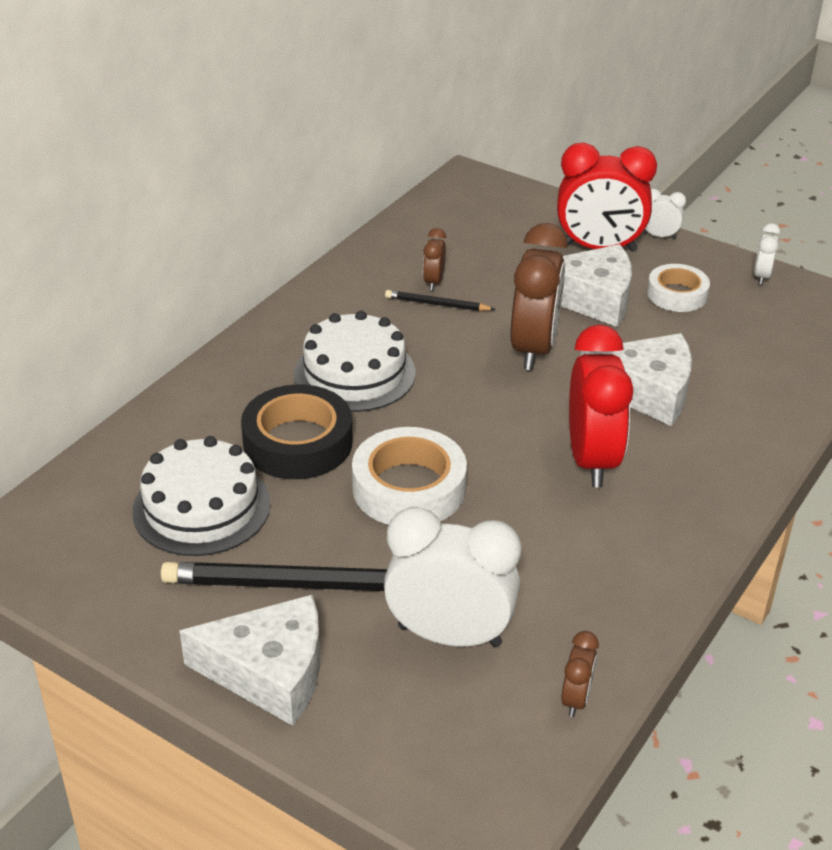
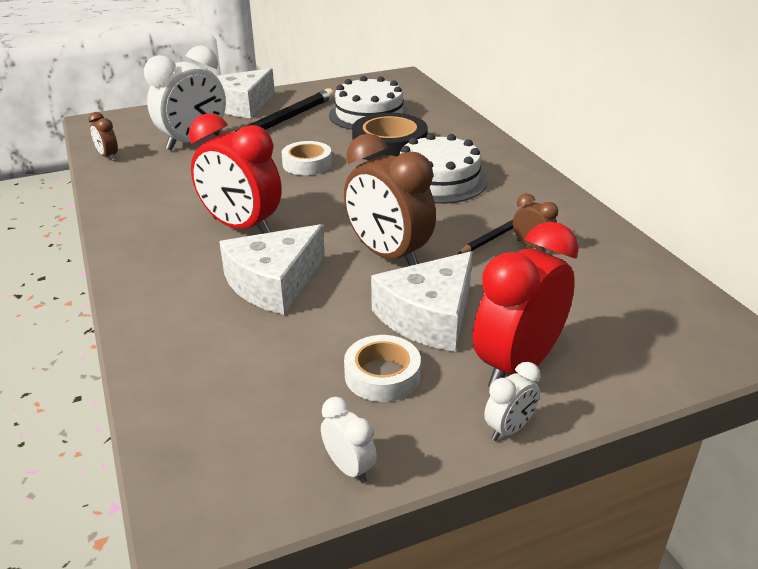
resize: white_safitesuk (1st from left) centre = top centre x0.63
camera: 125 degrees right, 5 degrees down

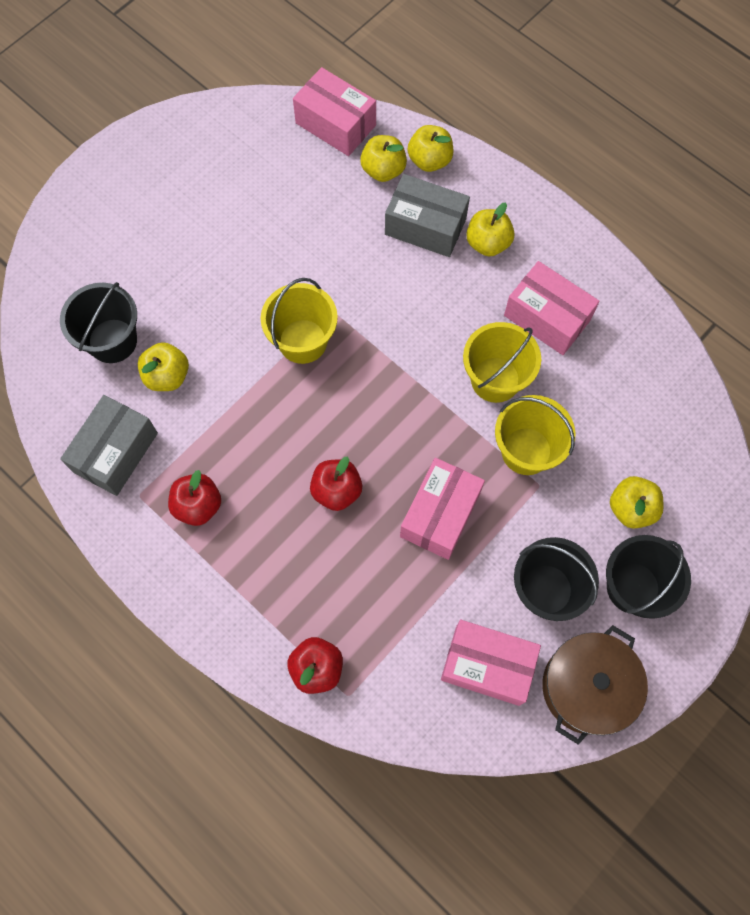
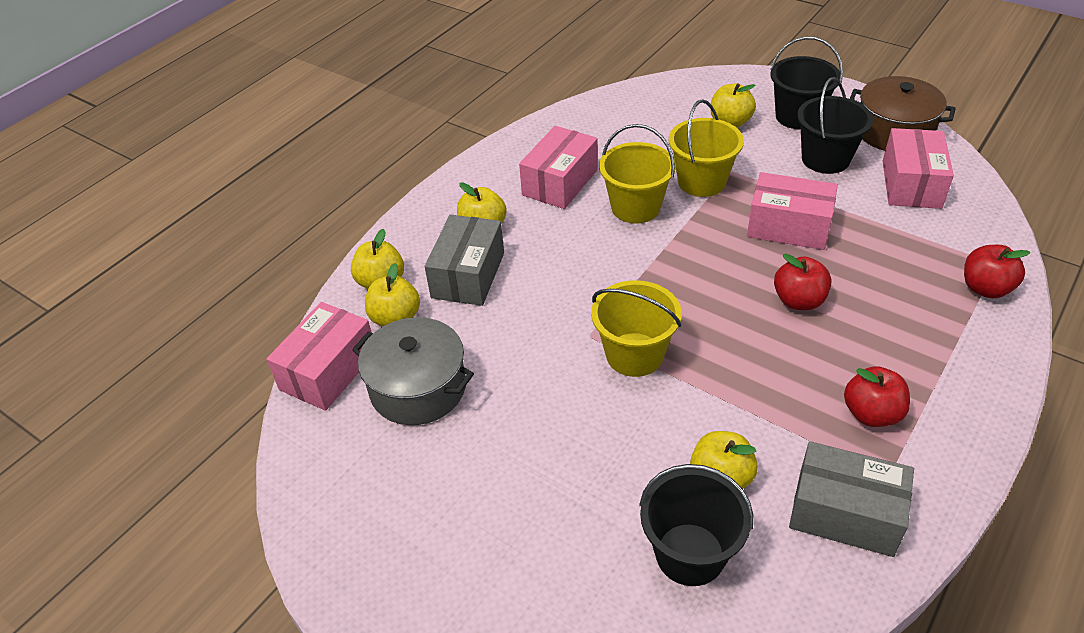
insert: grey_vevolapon centre
camera: 95 degrees left, 25 degrees down

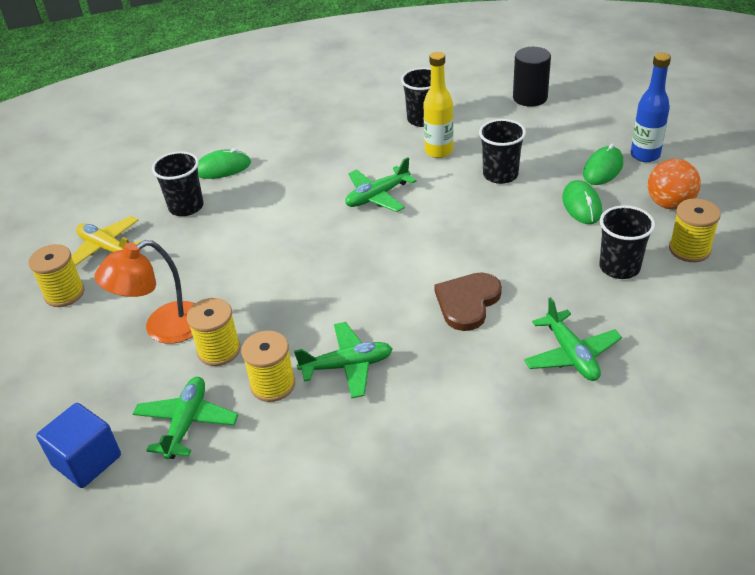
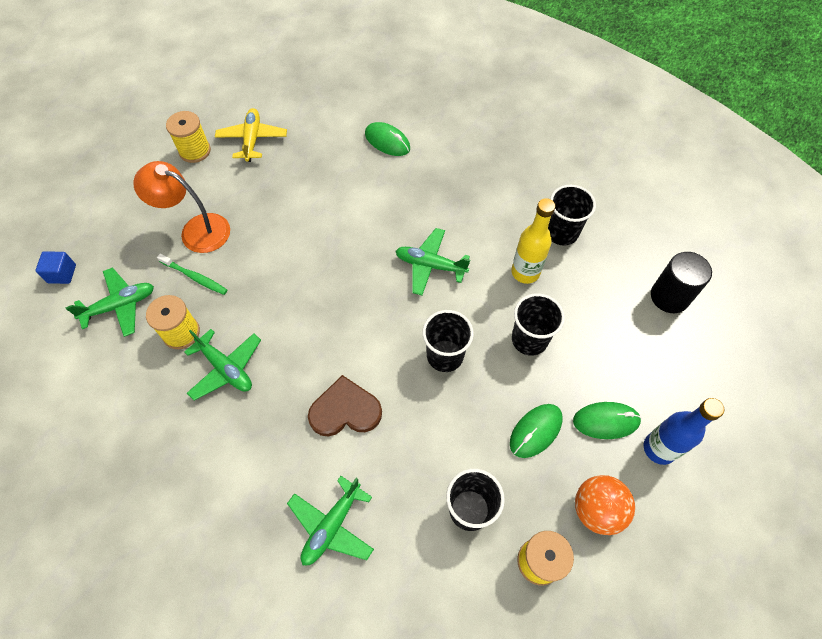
move: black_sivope (1st from left) top left to centre
replace: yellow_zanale (2nd from left) middle left to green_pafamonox middle left
resize: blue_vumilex bottom left = middle left x0.63
camera: 50 degrees right, 20 degrees up

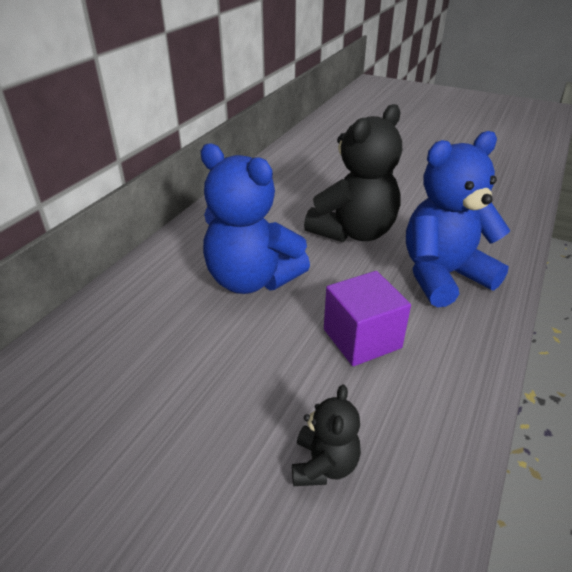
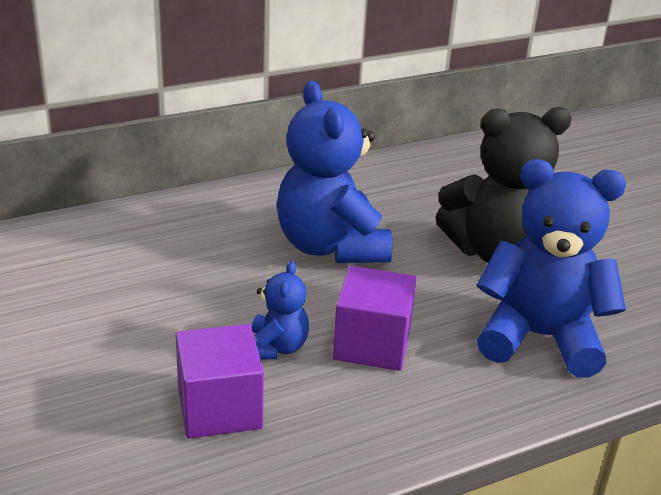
insert: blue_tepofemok (1st from left) centre
replace: black_tepofemok (1st from left) bottom centre to purple_vumilex (1st from left) bottom left
camera: 35 degrees right, 5 degrees down

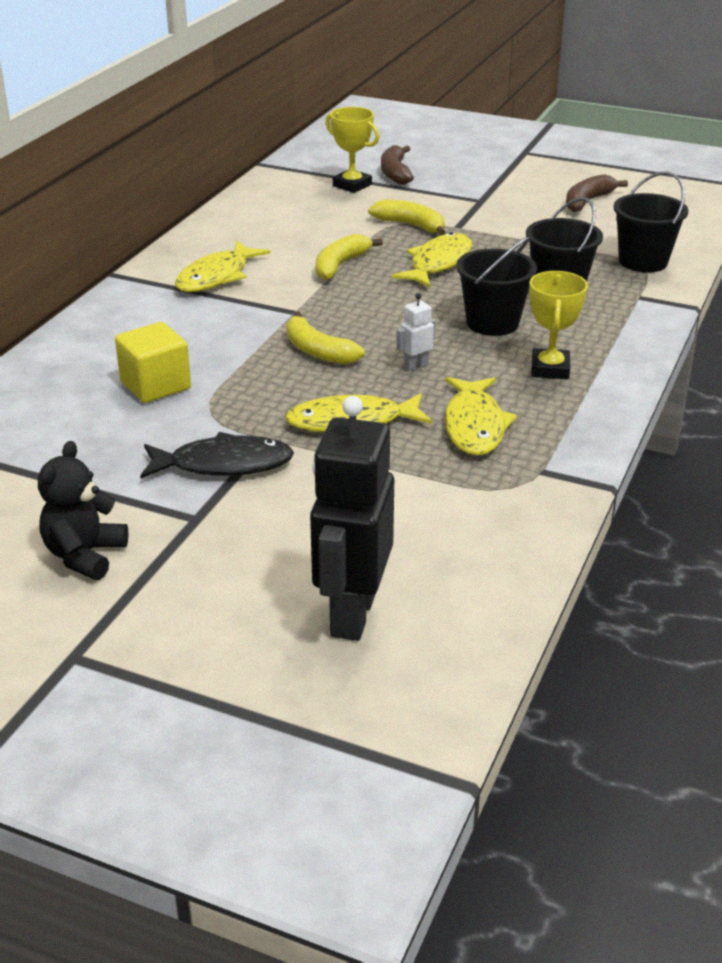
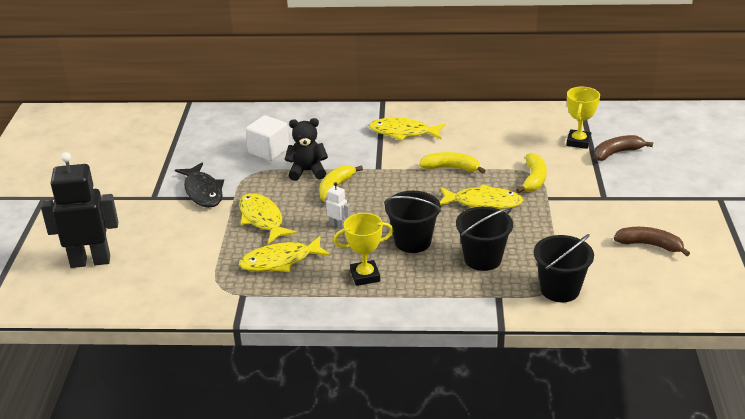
move: black_tepofemok middle left to centre
recolor: yellow_vumilex middle left to white_vumilex top centre
camera: 70 degrees right, 0 degrees up

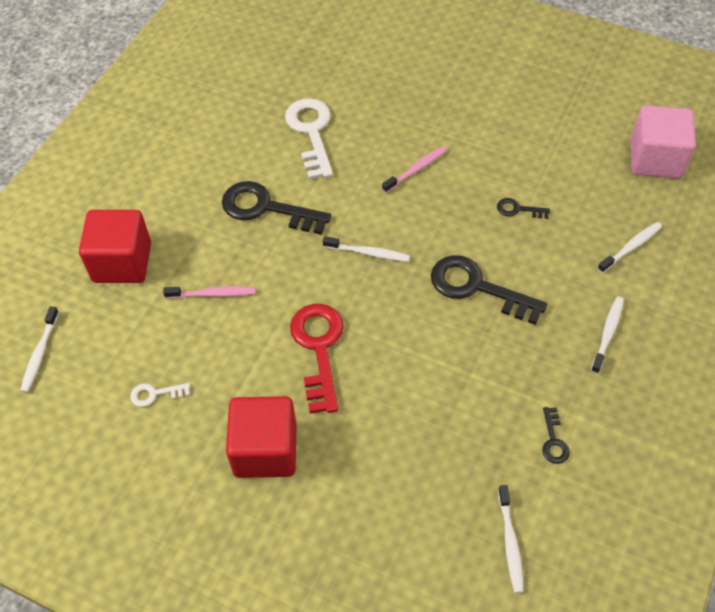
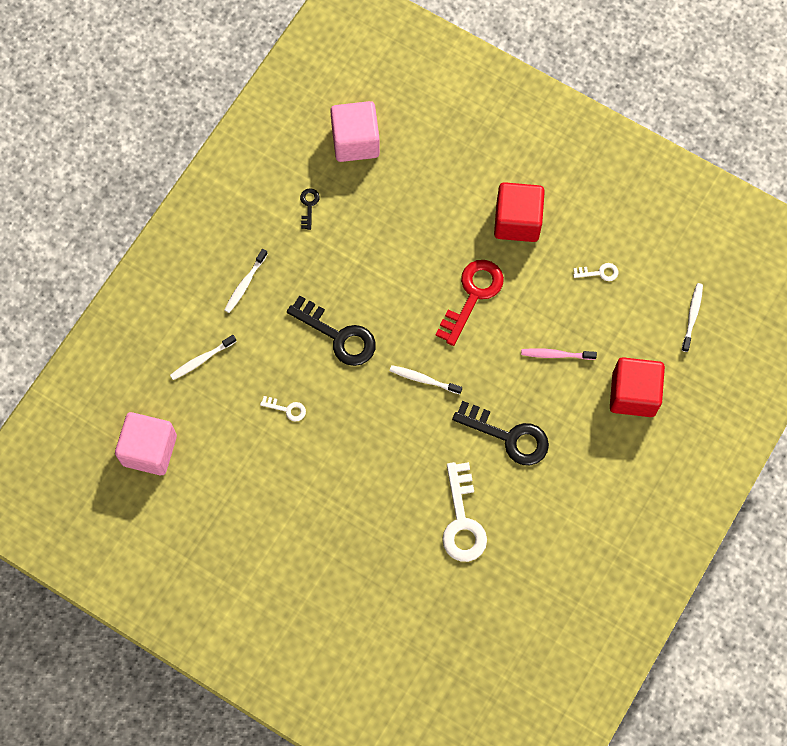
delete: pink_pafamonox (2nd from left) top centre
replace: white_pafamonox (3rd from left) bottom right to pink_vumilex (2nd from left) top centre
recolor: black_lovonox (3rd from left) middle right to white_lovonox (1st from left) centre
rotate: red_lovonox centre = centre 150 degrees counterclockwise
camera: 175 degrees left, 15 degrees up

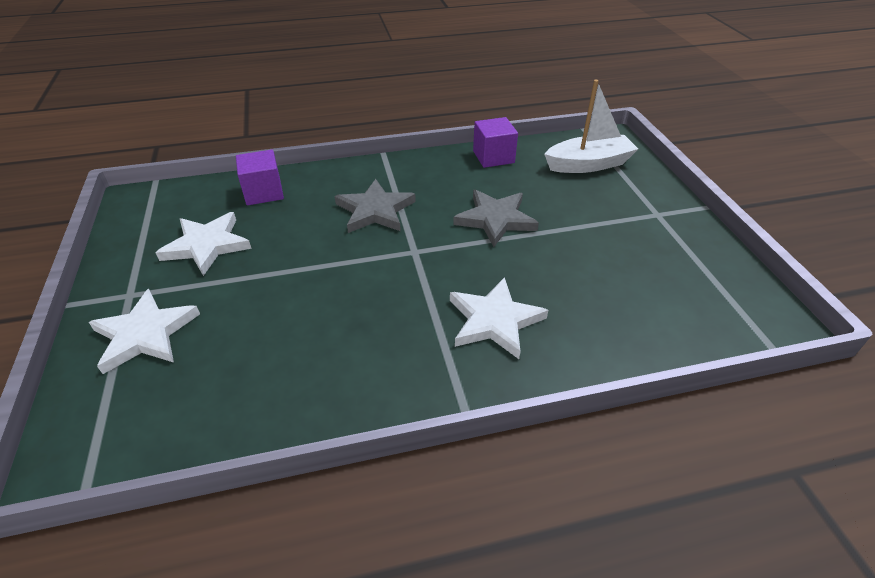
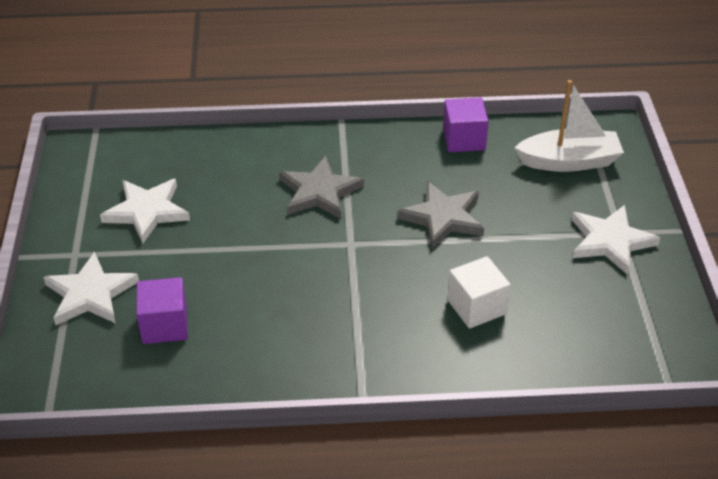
insert: white_vumilex middle right
move: purple_vumilex (1st from left) top left to middle left; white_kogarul (3rd from left) centre to middle right
camera: 10 degrees right, 0 degrees up

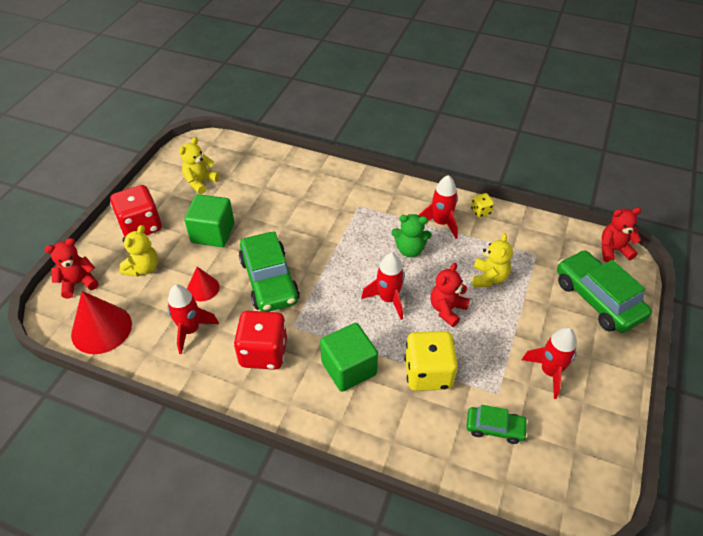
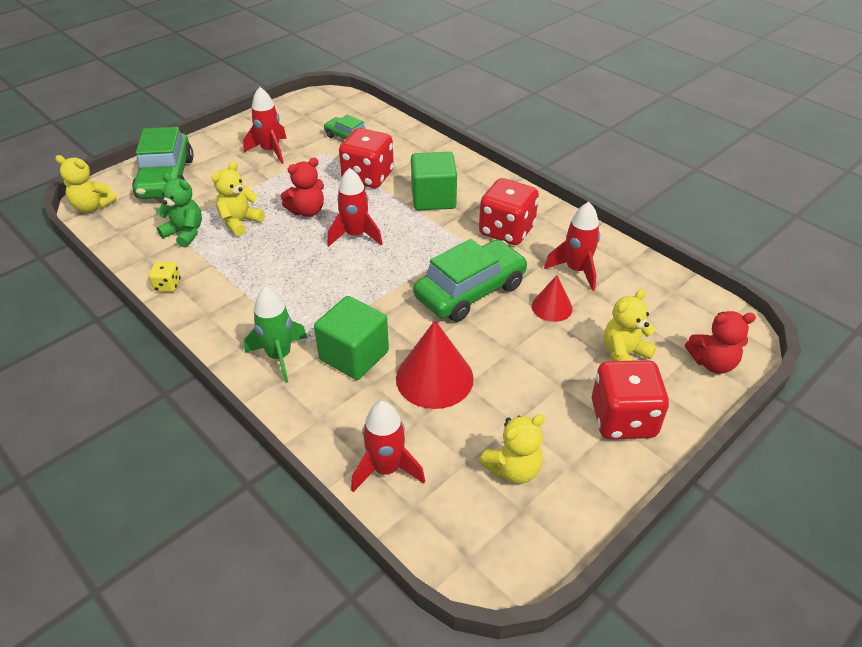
insert: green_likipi middle left
move: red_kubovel (1st from left) middle left to centre; green_vumilex (1st from left) middle left to centre; green_tepofemok centre to top left; red_likipi (3rd from left) centre to bottom centre
recolor: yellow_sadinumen (1st from left) bottom centre to red_sadinumen (1st from left) top centre; red_tepofemok (3rd from left) middle right to yellow_tepofemok (1st from left) top left
rotate: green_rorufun (1st from left in the first image) centre = centre 45 degrees clockwise
camera: 155 degrees left, 5 degrees down

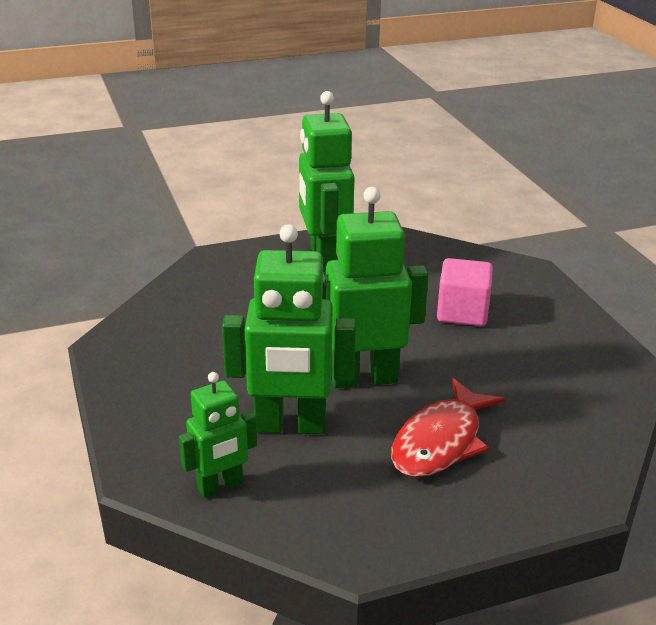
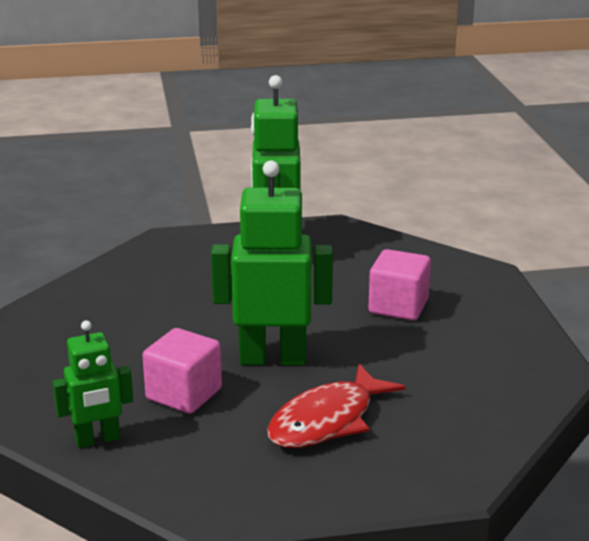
replace: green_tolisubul (2nd from left) centre to pink_vumilex (1st from left) bottom left
camera: 10 degrees right, 5 degrees down

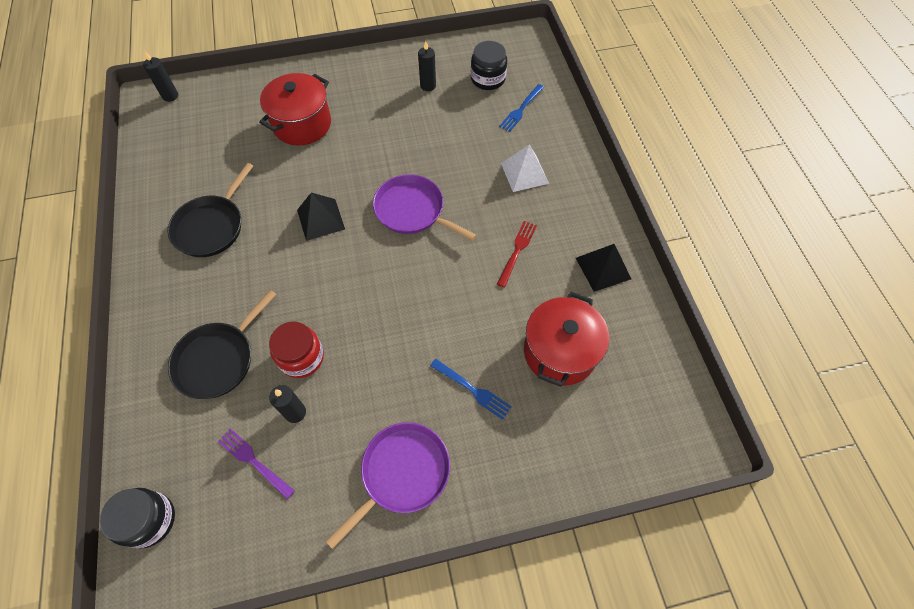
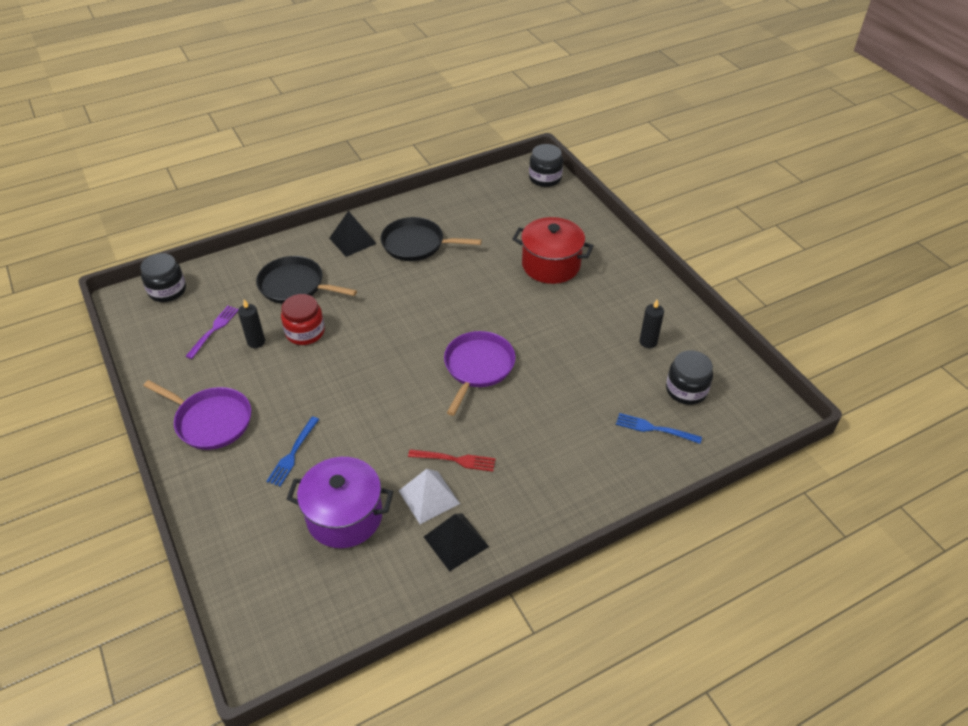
move: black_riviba (1st from left) centre to top centre; white_riviba top centre to bottom centre
replace: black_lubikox (1st from left) top left to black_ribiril (2nd from left) top centre
recolor: red_vevolapon (2nd from left) centre to purple_vevolapon bottom centre
camera: 75 degrees right, 15 degrees down

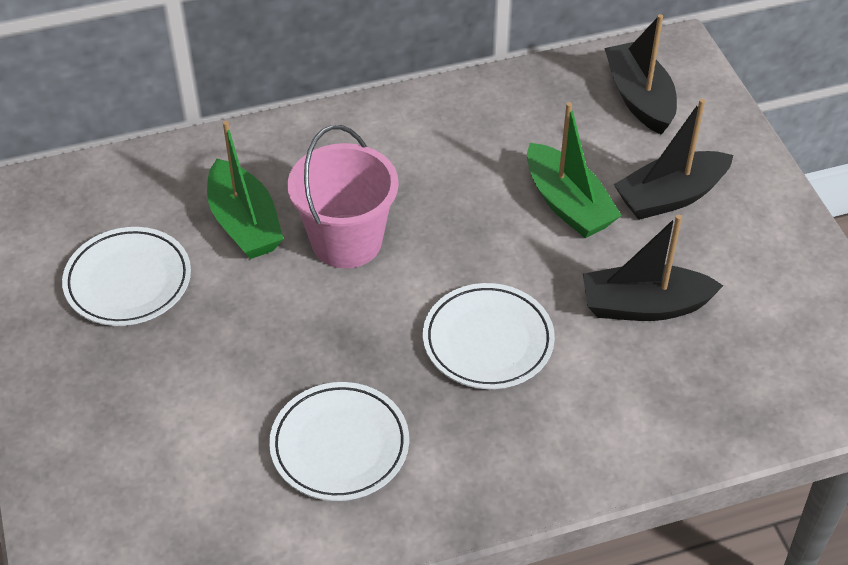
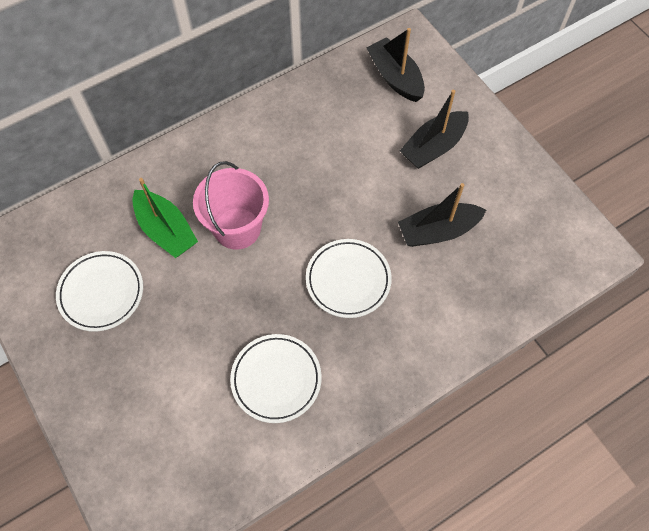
delete: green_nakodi (2nd from left) top right
camera: 15 degrees left, 15 degrees up

